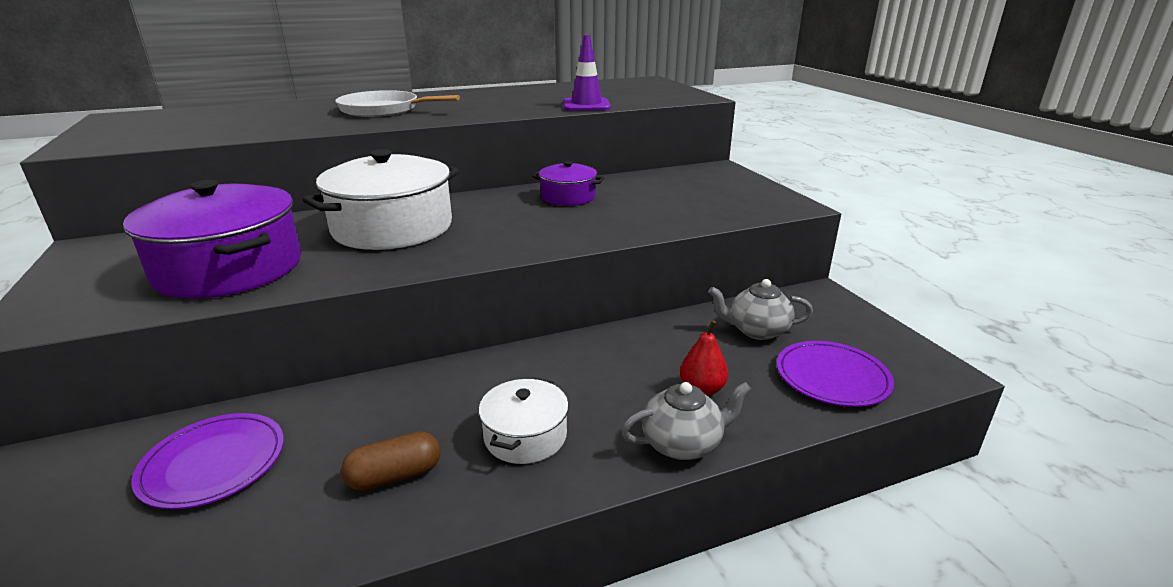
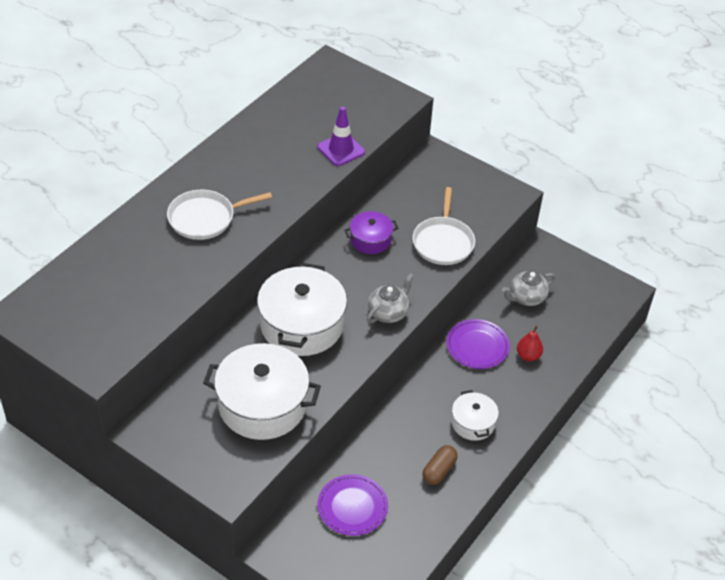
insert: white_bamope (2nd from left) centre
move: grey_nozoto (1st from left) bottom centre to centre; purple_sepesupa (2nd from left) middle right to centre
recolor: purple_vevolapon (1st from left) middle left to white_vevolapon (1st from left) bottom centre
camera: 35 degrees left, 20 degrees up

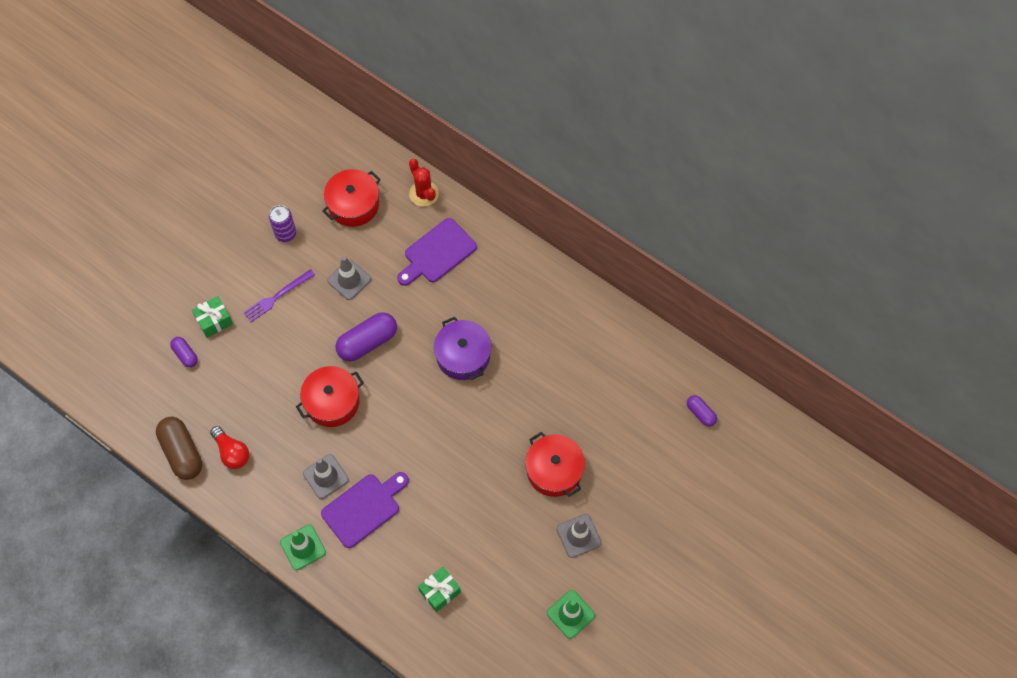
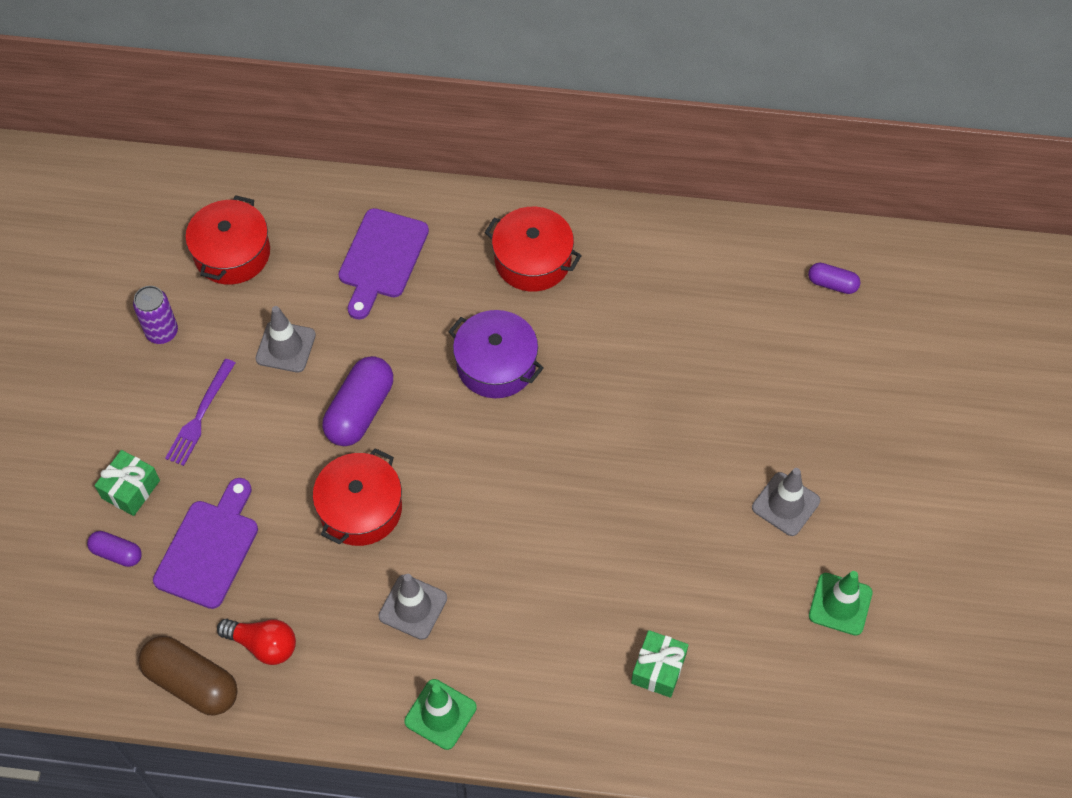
delete: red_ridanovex top centre
move: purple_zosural (1st from left) bottom centre to bottom left; red_vevolapon (3rd from left) bottom centre to top centre
camera: 30 degrees left, 5 degrees down

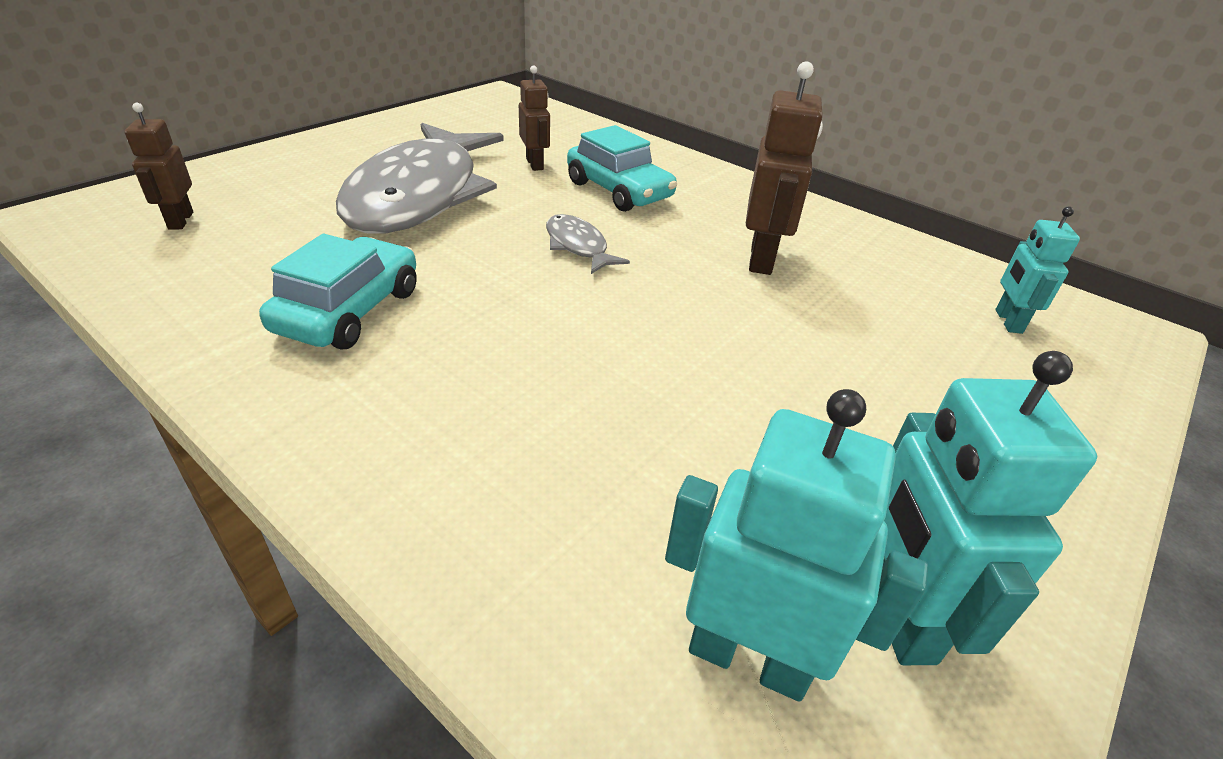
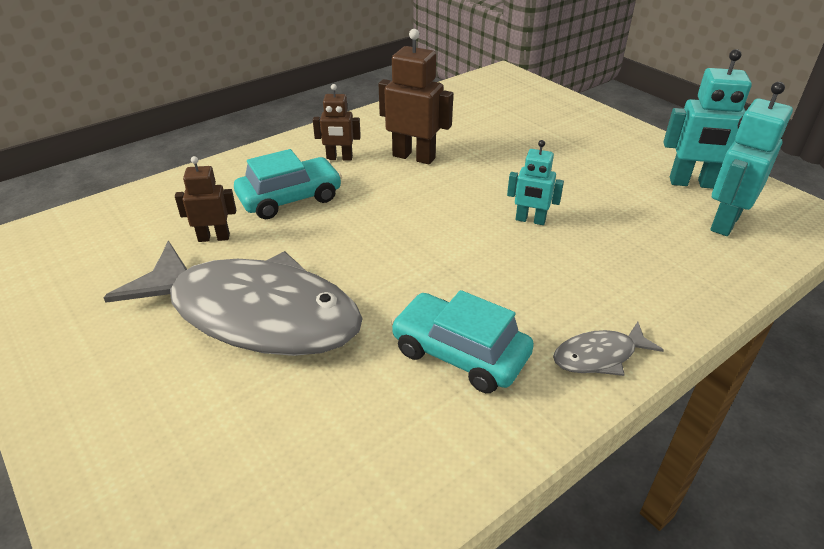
move: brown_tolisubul (1st from left in the first image) top left to brown_tolisubul (2nd from left) top centre; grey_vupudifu (2nd from left) top centre to middle right; turquoise_tolisubul (3rd from left in the first image) middle right to turquoise_tolisubul (1st from left) top centre
camera: 75 degrees left, 0 degrees up

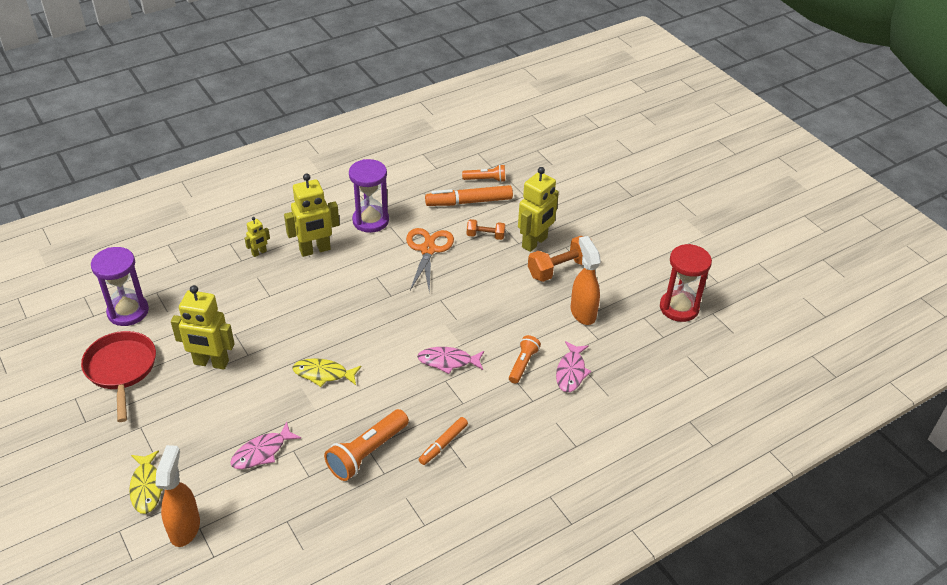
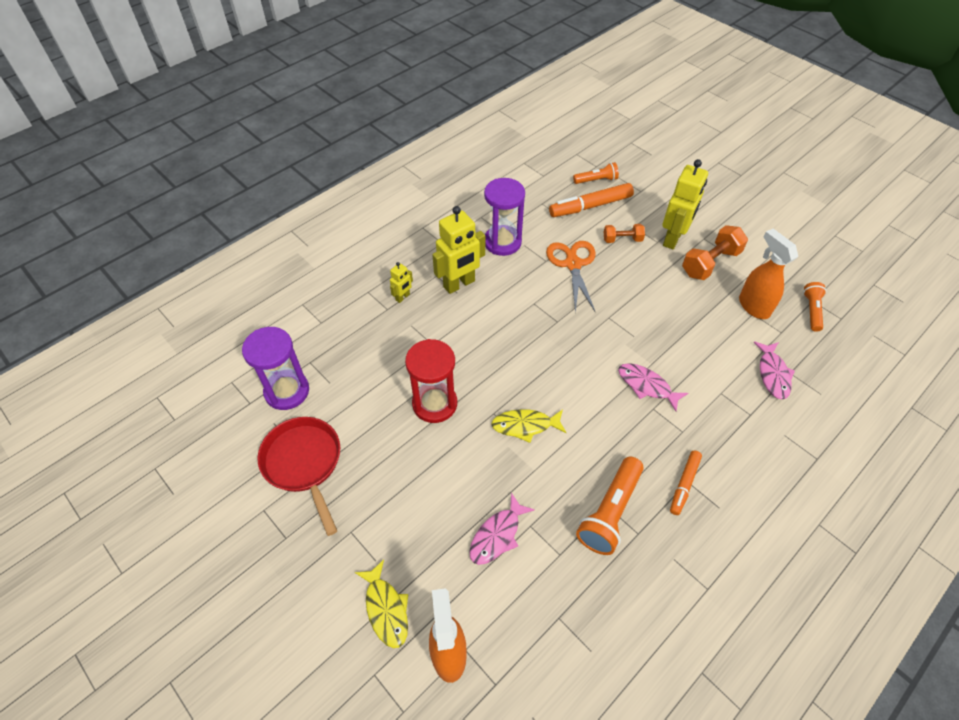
delete: yellow_tolisubul (1st from left) middle left
move: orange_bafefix (3rd from left) centre to middle right; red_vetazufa middle right to centre
rotate: pink_vupudifu (2nd from left) centre = middle right 45 degrees clockwise
camera: 10 degrees left, 10 degrees up

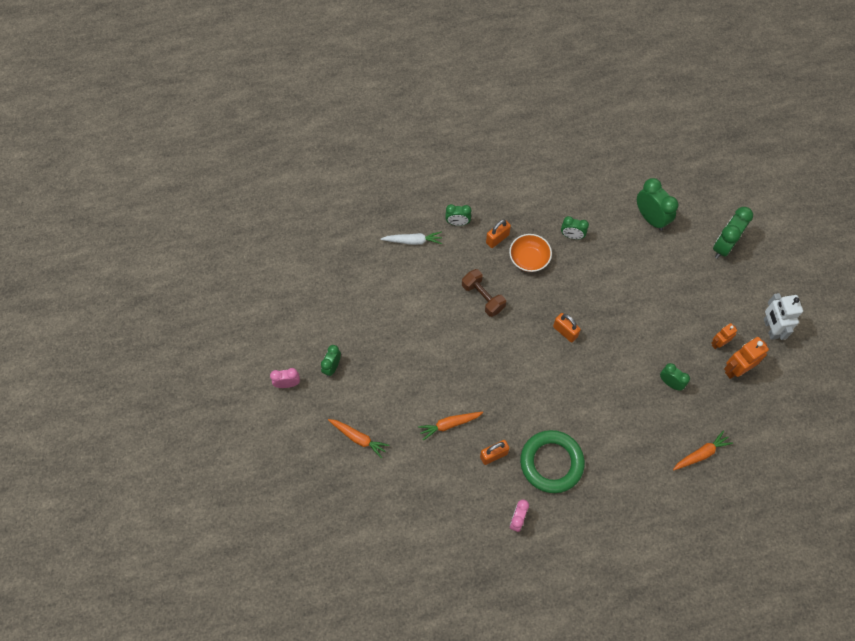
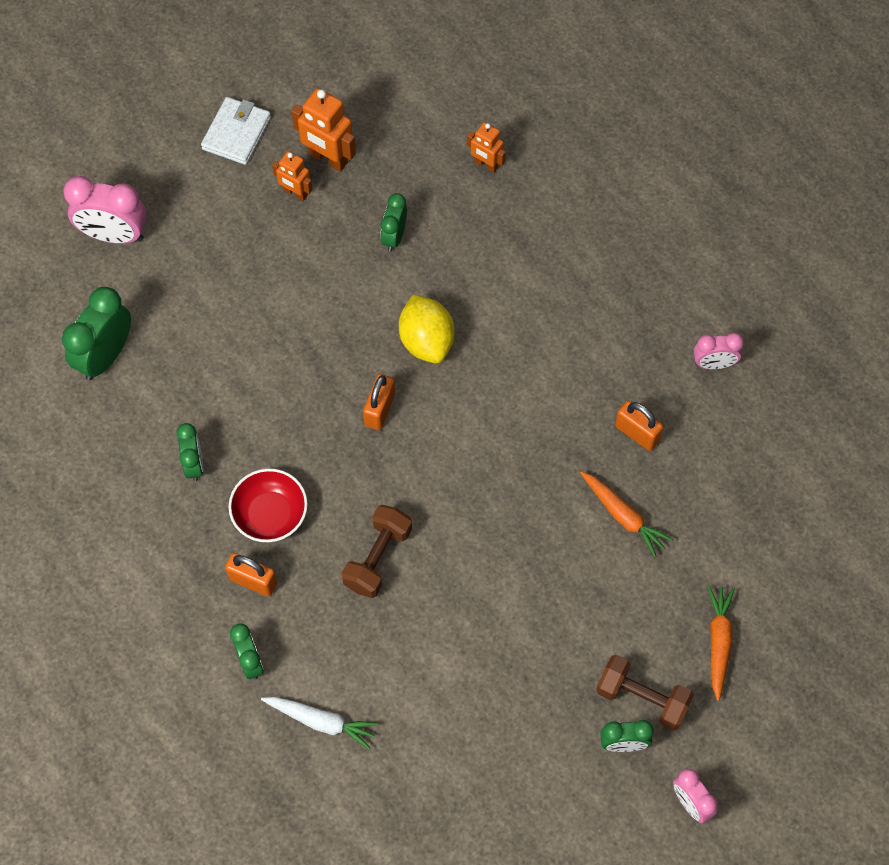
delete: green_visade bottom centre
insert: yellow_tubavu centre; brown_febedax (2nd from left) bottom right
replace: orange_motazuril (3rd from left) bottom right to orange_tolisubul (3rd from left) top centre; white_tolisubul middle right to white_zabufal top left
recolor: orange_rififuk centre to red_rififuk middle left; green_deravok (6th from left) middle right to pink_deravok (1st from left) top left
rotate: white_motazuril centre = bottom centre 135 degrees clockwise
camera: 115 degrees left, 0 degrees up

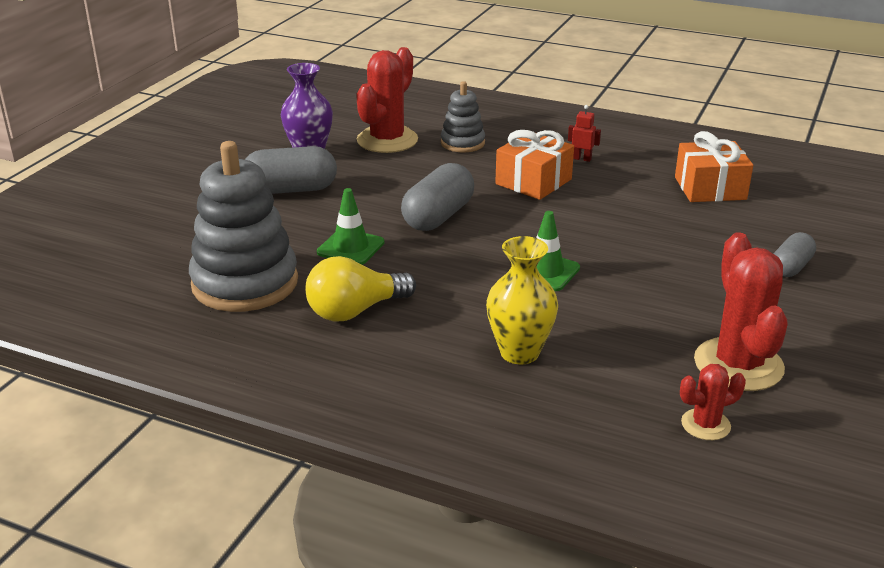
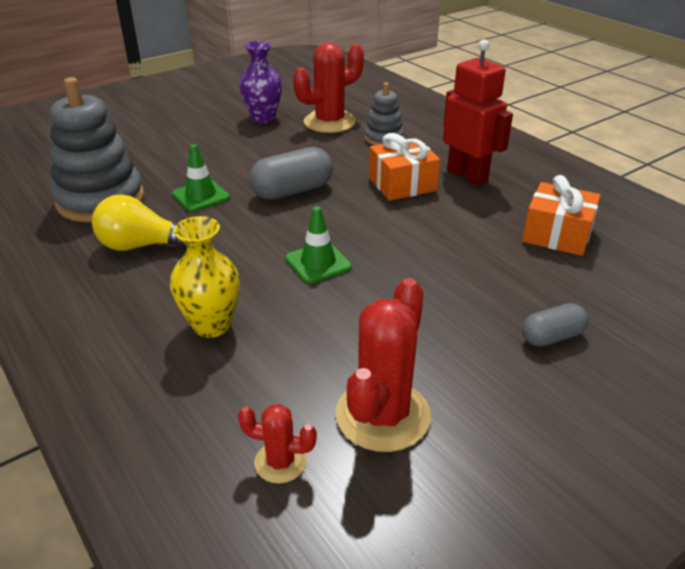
delete: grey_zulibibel (1st from left) top left
resize: red_tolisubul top centre = top right x2.48
camera: 30 degrees right, 5 degrees up

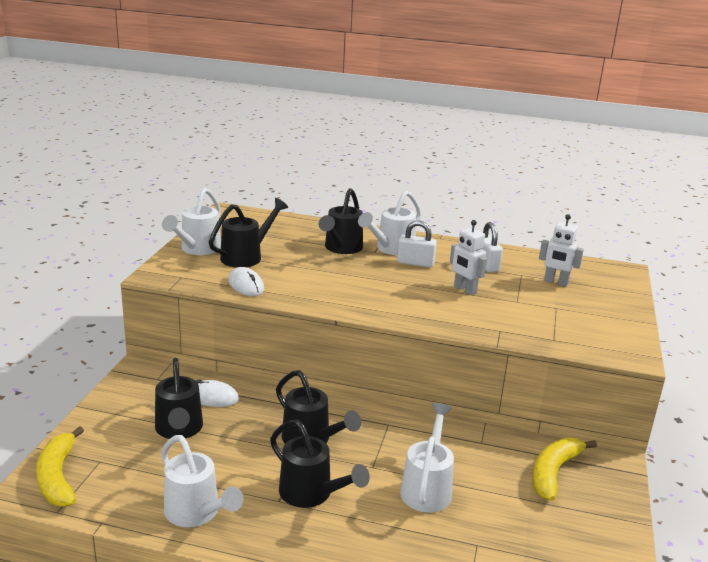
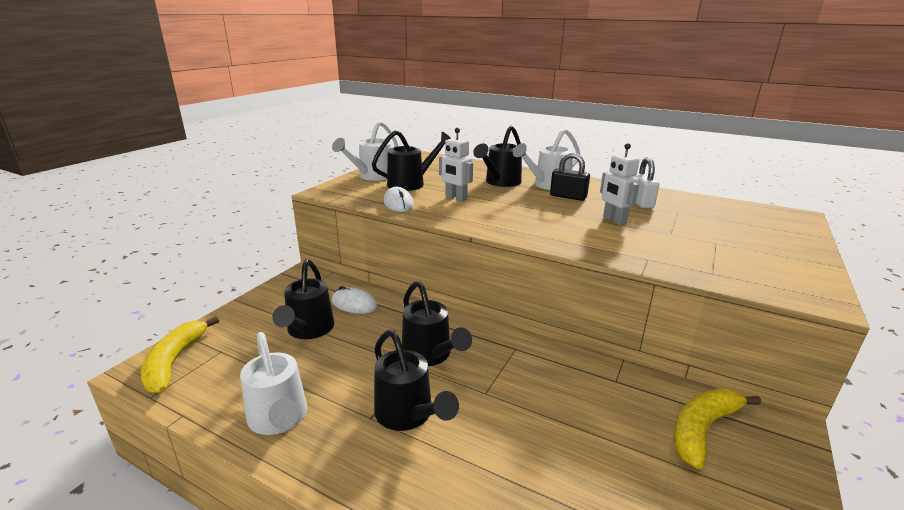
delete: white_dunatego (4th from left) bottom centre
move: white_tolisubul (2nd from left in the first image) middle right to white_tolisubul (1st from left) top centre
recolor: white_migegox (1st from left) centre to black_migegox centre
camera: 15 degrees right, 0 degrees up

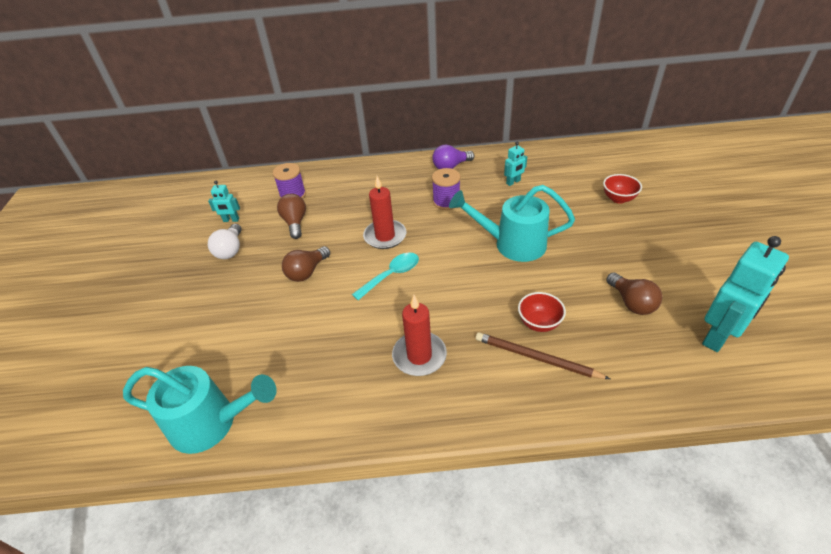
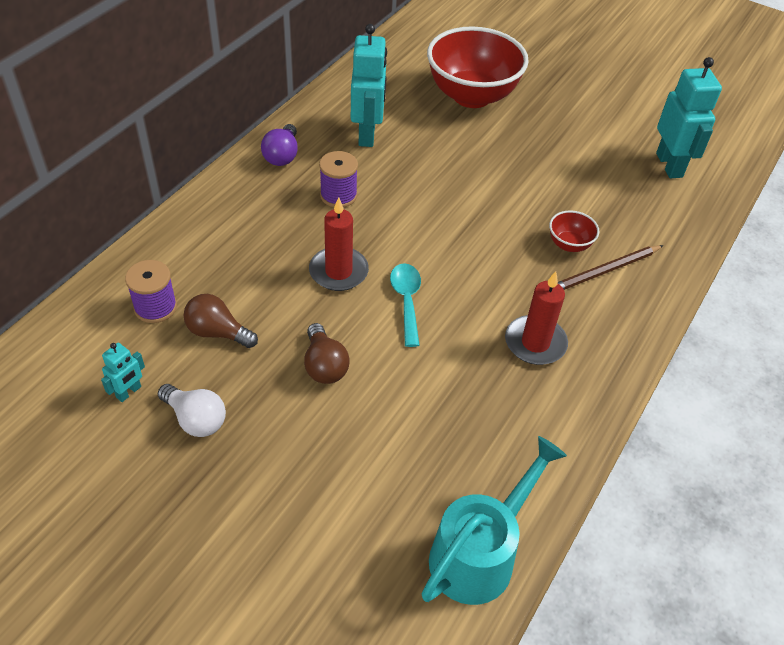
delete: turquoise_dunatego (2nd from left) centre; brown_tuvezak (3rd from left) middle right
resize: turquoise_tolisubul (2nd from left) top centre = top centre x2.05; red_rififuk (2nd from left in the first image) middle right = top centre x2.33
camera: 60 degrees left, 5 degrees up

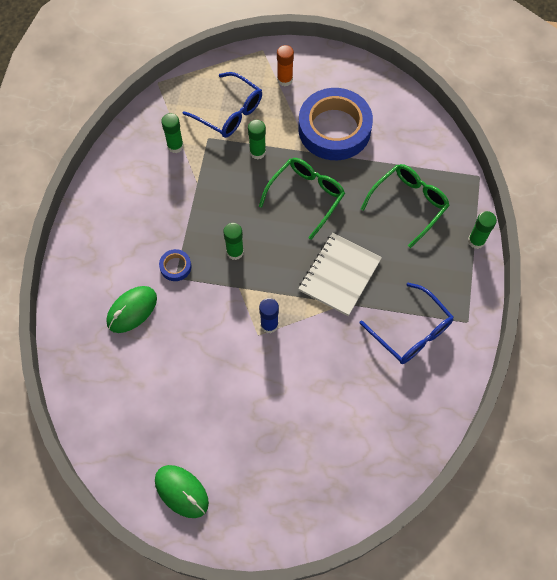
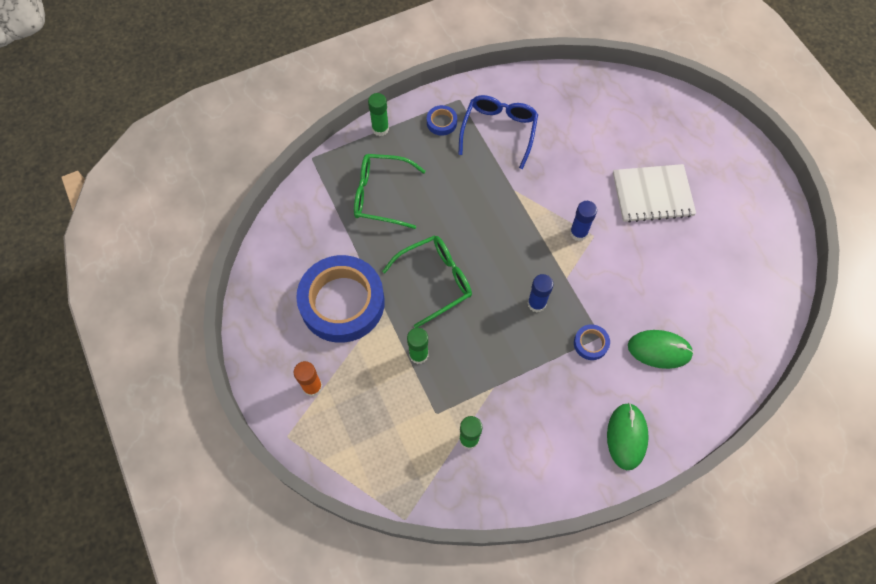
delete: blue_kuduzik (1st from left) top centre
insert: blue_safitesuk (2nd from left) top centre
move: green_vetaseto (2nd from left in the first image) bottom left to green_vetaseto (1st from left) bottom right; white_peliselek centre to top right
recolor: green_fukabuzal (2nd from left) centre to blue_fukabuzal (1st from left) centre
rotate: green_kuduzik (1st from left in the first image) centre = centre 150 degrees clockwise
camera: 125 degrees left, 0 degrees up

